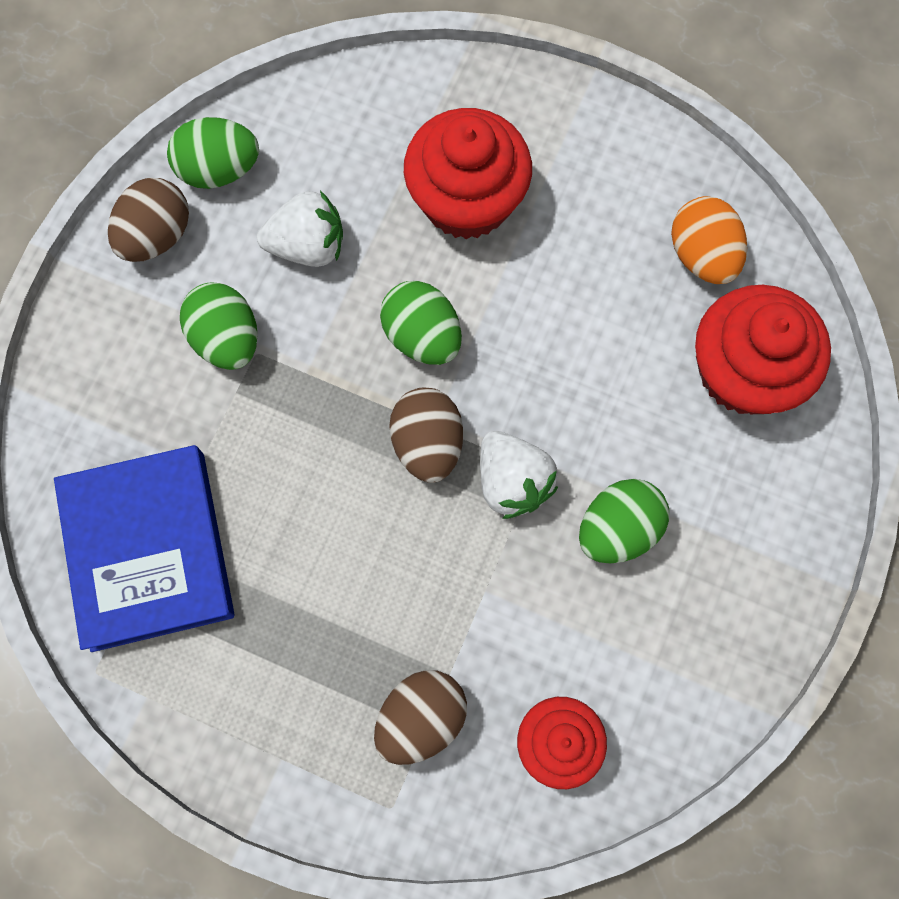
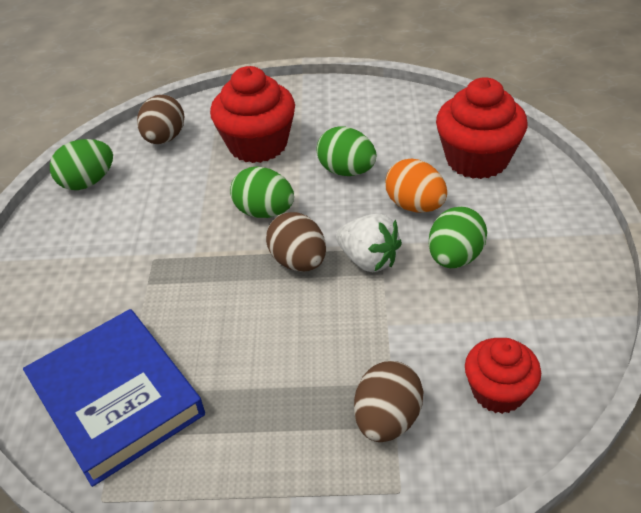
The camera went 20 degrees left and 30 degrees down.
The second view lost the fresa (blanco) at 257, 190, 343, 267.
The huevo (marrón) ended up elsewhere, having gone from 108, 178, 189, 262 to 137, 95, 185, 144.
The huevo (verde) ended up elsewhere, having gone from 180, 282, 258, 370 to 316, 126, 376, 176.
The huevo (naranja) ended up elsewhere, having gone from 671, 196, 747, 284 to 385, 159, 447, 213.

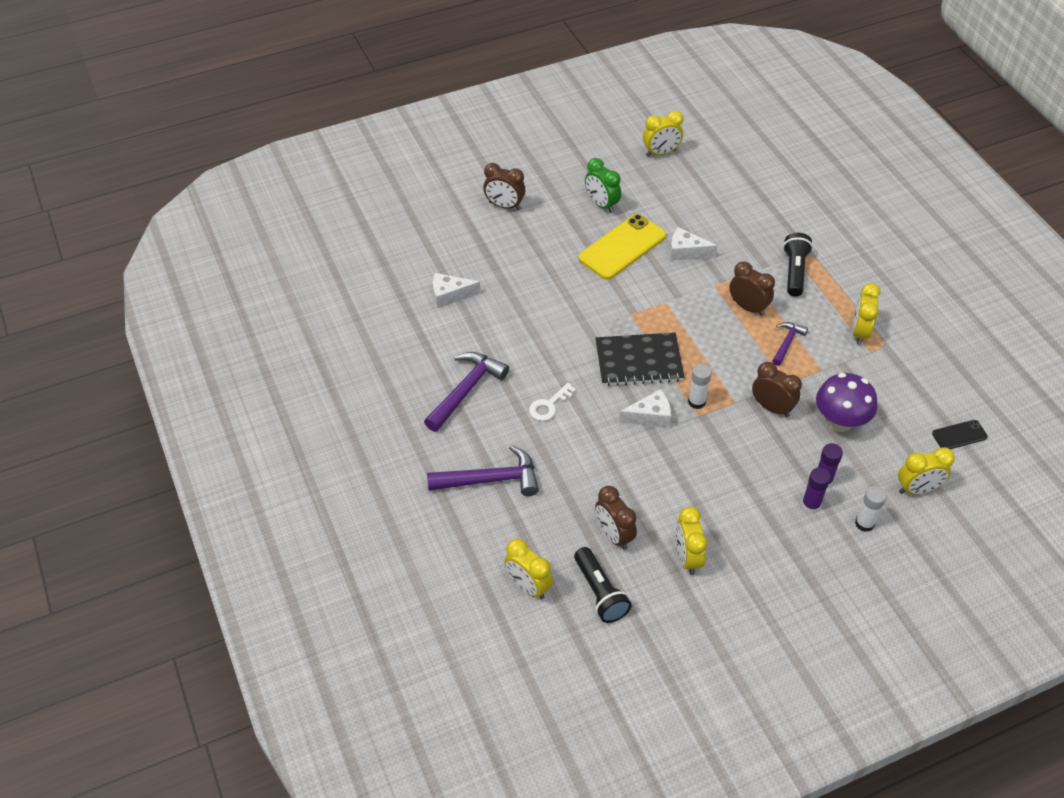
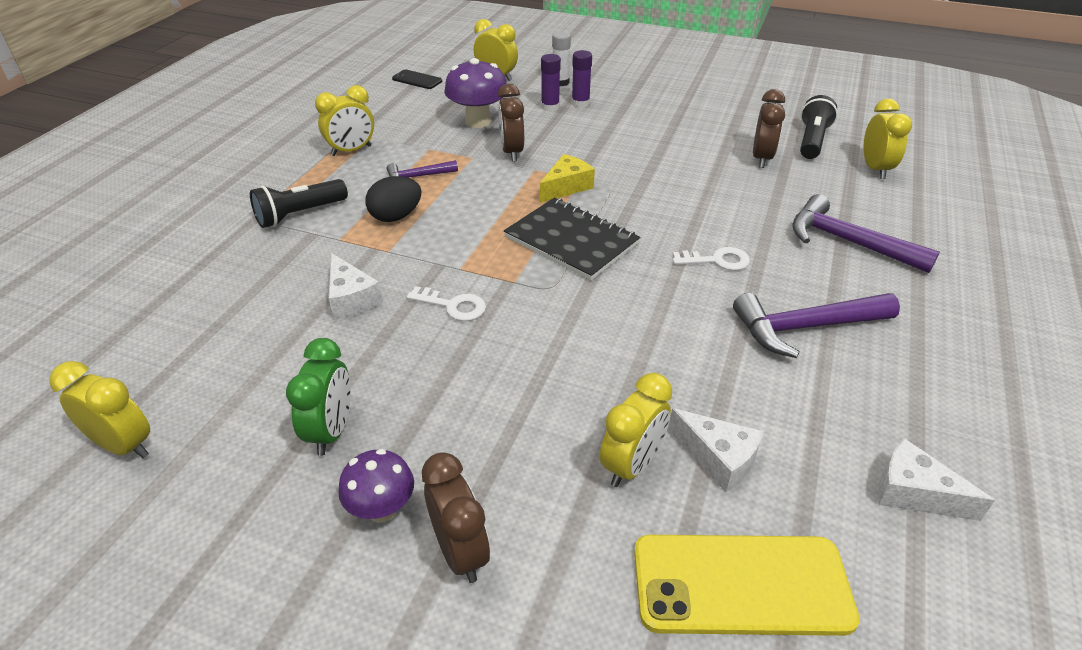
The camera went 135 degrees left and 10 degrees down.
The second view gained the seta (morado) at 338, 449, 414, 523.
The second view gained the llave (blanco) at 407, 286, 486, 321.
The móvil (amarillo) ended up elsewhere, having gone from 578, 214, 666, 280 to 634, 535, 860, 636.
The queso (blanco) ended up elsewhere, having gone from 619, 389, 671, 427 to 878, 438, 995, 521.
The despertador (amarillo) ended up elsewhere, having gone from 676, 507, 707, 575 to 600, 373, 672, 487.
Where the barra de pegamento (blanco) stood at 688, 364, 712, 409, the queso (amarillo) came to stand at 540, 154, 595, 203.
Where the despertador (marrón) stood at 729, 261, 775, 316, the huevo (negro) came to stand at 366, 176, 421, 222.

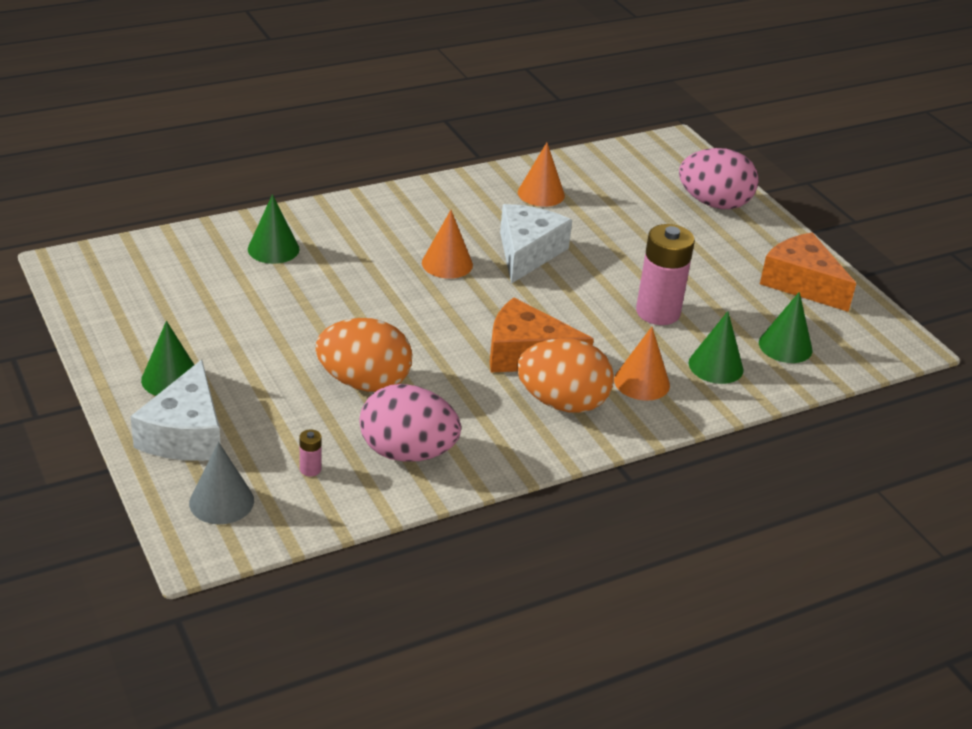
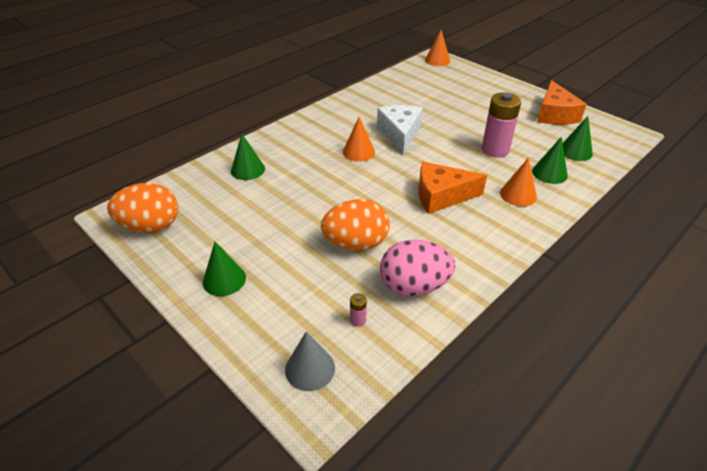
The camera went 15 degrees left and 5 degrees up.
The second view lost the queso (blanco) at 130, 360, 221, 461.
The second view lost the huevo (rosa) at 679, 148, 759, 209.
The huevo (naranja) ended up elsewhere, having gone from 517, 338, 614, 413 to 107, 183, 178, 232.
The cono (naranja) ended up elsewhere, having gone from 518, 143, 565, 207 to 425, 30, 450, 66.
The queso (naranja) at 760, 232, 856, 312 ended up facing another way, 120 degrees counterclockwise from before.

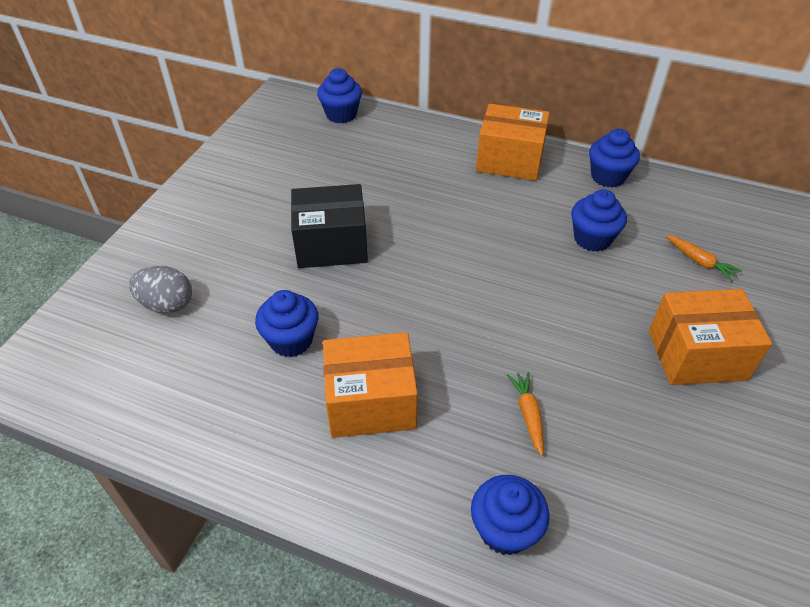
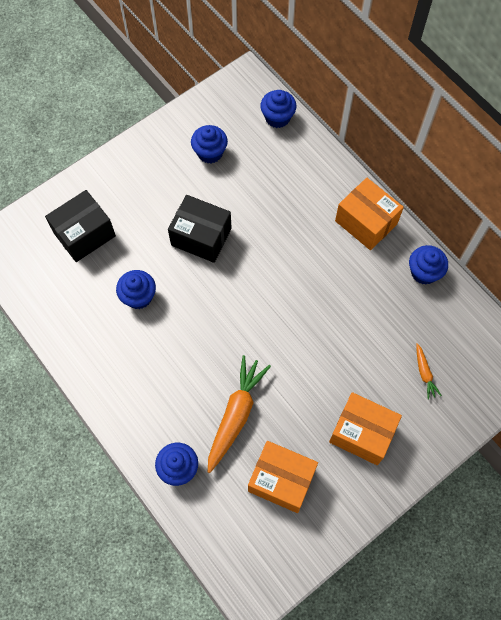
The camera went 30 degrees right and 20 degrees up.
The caja (naranja) ended up elsewhere, having gone from 323, 332, 418, 438 to 248, 441, 318, 513.
The magdalena (azul) ended up elsewhere, having gone from 571, 189, 627, 252 to 191, 125, 228, 164.
Where the huevo (gris) stood at 129, 266, 192, 313, the caja (negro) came to stand at 45, 190, 116, 262.
The size of the zanahoria (naranja) at 507, 372, 544, 456 changed by a factor of 2.07.

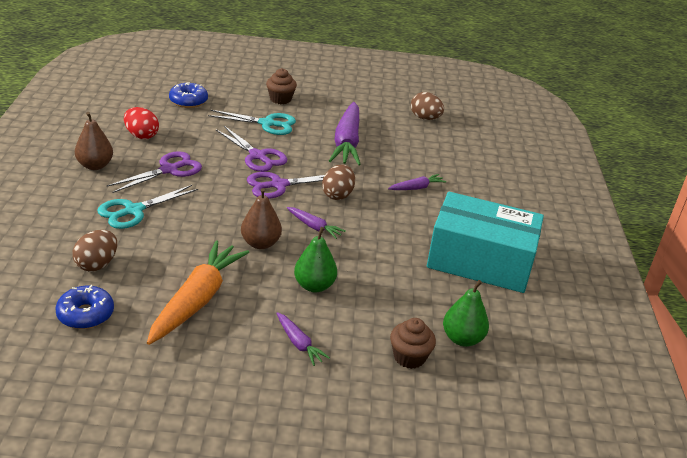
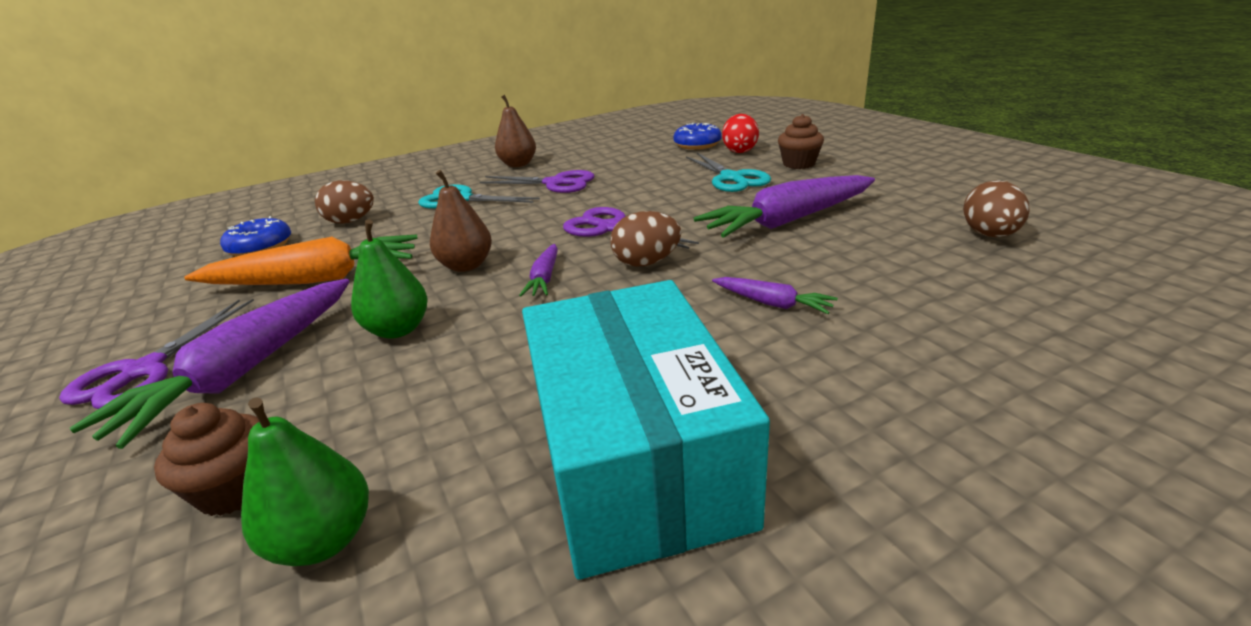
The camera went 65 degrees right and 5 degrees down.
The huevo (rojo) ended up elsewhere, having gone from 124, 107, 159, 139 to 722, 114, 759, 153.
The tijeras (morado) ended up elsewhere, having gone from 216, 126, 287, 172 to 59, 299, 254, 409.
The size of the zanahoria (morado) at 276, 312, 330, 366 changed by a factor of 2.11.

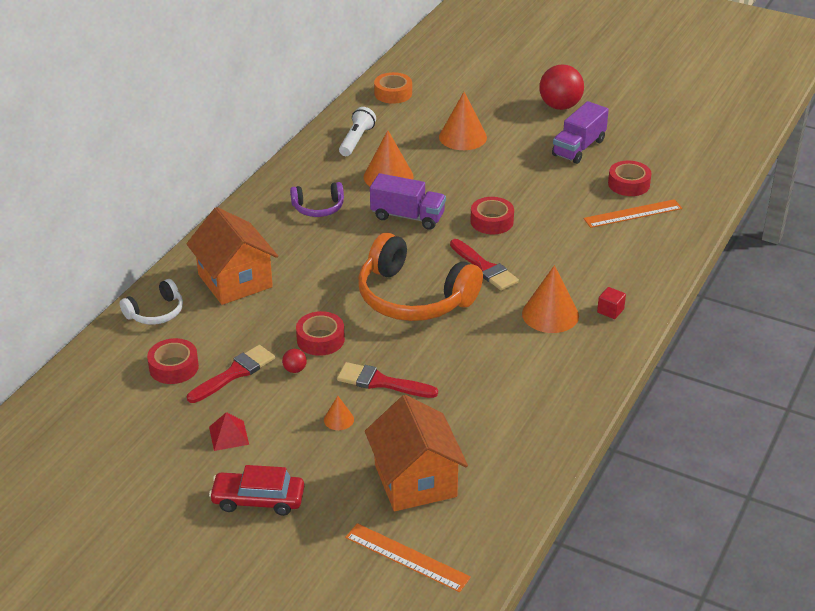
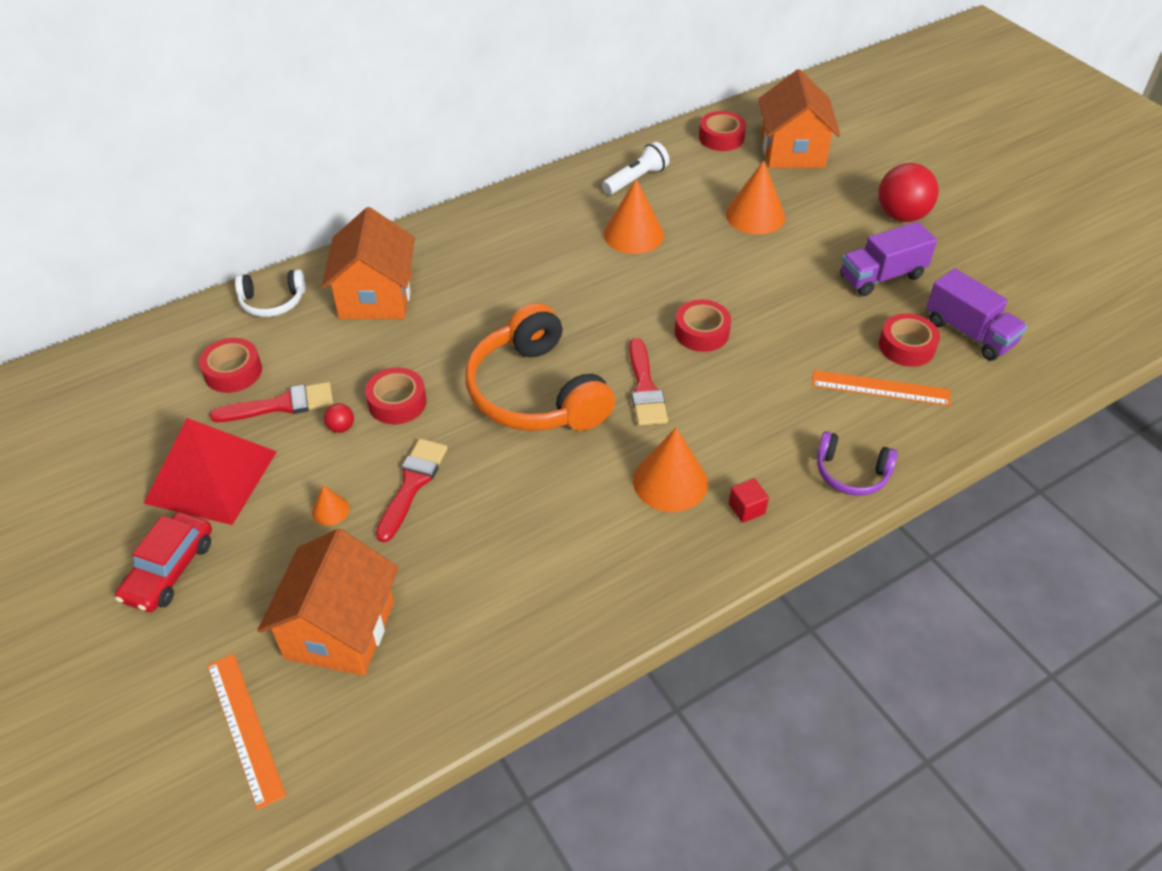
The camera went 30 degrees right and 10 degrees up.
The second view gained the casa (naranja) at 759, 69, 840, 168.
The auriculares (morado) ended up elsewhere, having gone from 290, 182, 344, 217 to 817, 431, 898, 496.
The camión (morado) ended up elsewhere, having gone from 370, 173, 446, 230 to 926, 268, 1027, 361.
What was the cinta adhesiva (naranja) at 374, 72, 412, 104 turned into the cinta adhesiva (rojo) at 699, 111, 746, 151.
The coche (rojo) at 209, 465, 304, 516 ended up facing another way, 105 degrees counterclockwise from before.
The pincel (rojo) at 337, 362, 438, 398 ended up facing another way, 60 degrees clockwise from before.
The size of the pirámide (rojo) at 209, 412, 249, 451 changed by a factor of 2.30.

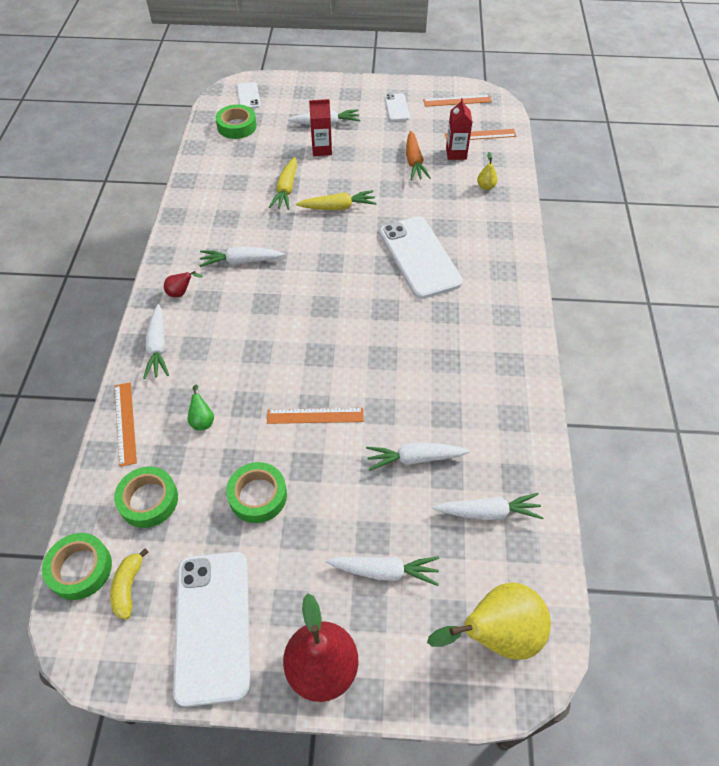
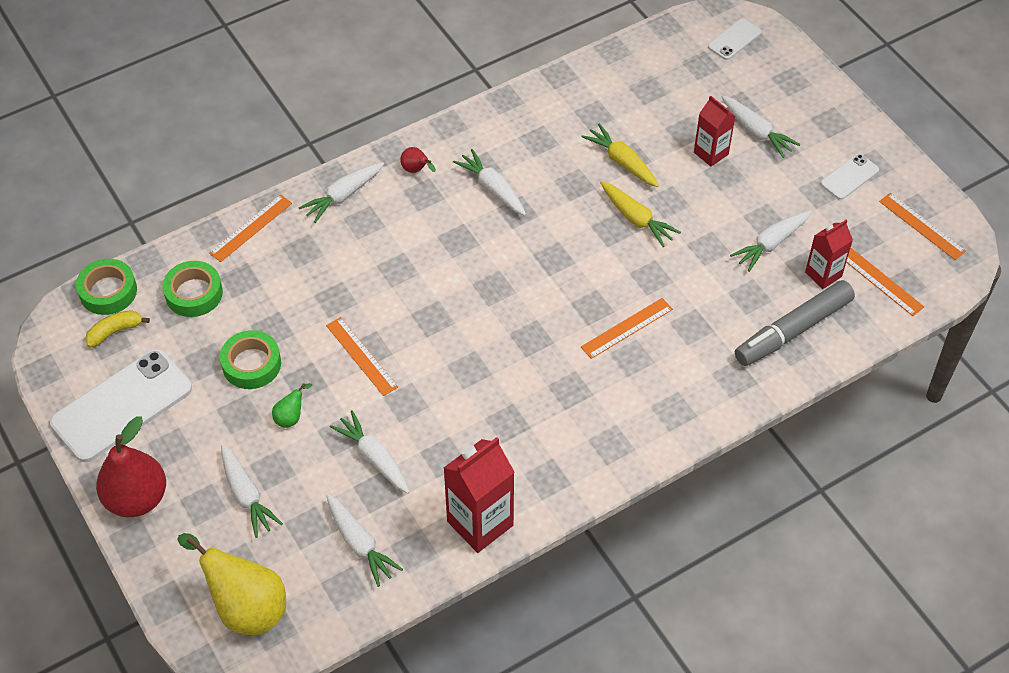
The camera went 55 degrees right and 0 degrees up.
The second view lost the cinta adhesiva (verde) at 216, 104, 257, 139.
The second view gained the cartón de leche (rojo) at 444, 437, 514, 553.
The pera (verde) ended up elsewhere, having gone from 187, 385, 214, 431 to 272, 383, 312, 428.
Where the móvil (blanco) stood at 380, 216, 463, 299, the regla (naranja) came to stand at 581, 298, 673, 359.
Where the pera (amarillo) stood at 477, 152, 498, 190, the rotulador (gris) came to stand at 735, 280, 855, 366.
What was the zanahoria (naranja) at 406, 131, 431, 180 turned into the zanahoria (blanco) at 730, 211, 812, 272.
The zanahoria (amarillo) at 269, 157, 297, 210 ended up facing another way, 75 degrees clockwise from before.

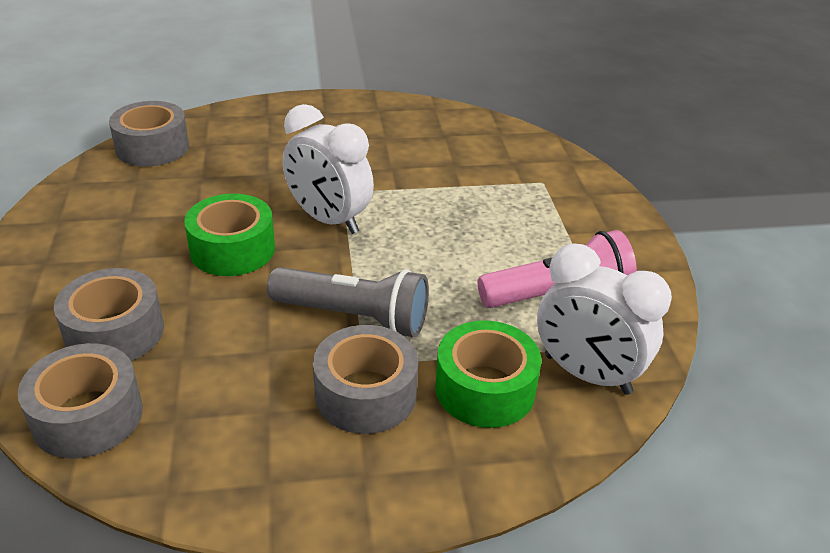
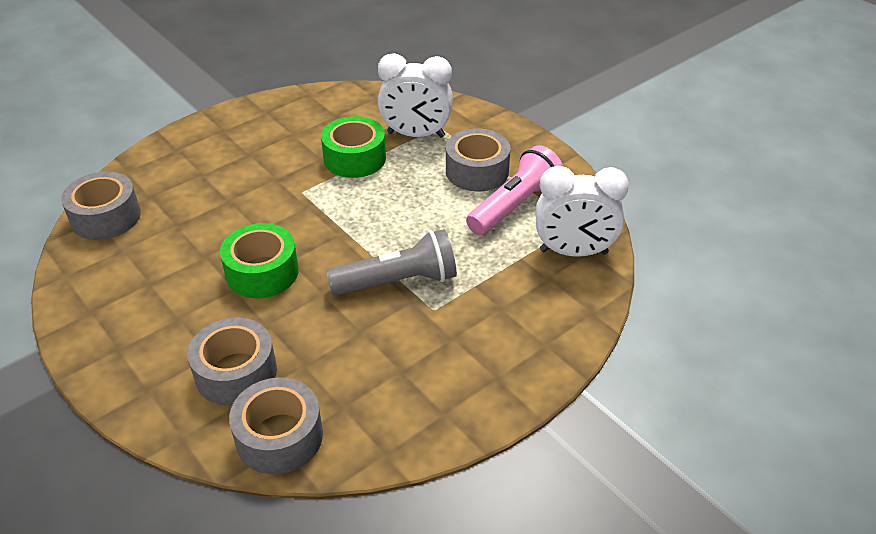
The camera went 30 degrees left and 5 degrees up.
The despertador (blanco) ended up elsewhere, having gone from 283, 104, 374, 234 to 378, 53, 453, 138.
The cinta adhesiva (gris) ended up elsewhere, having gone from 313, 325, 418, 434 to 446, 128, 510, 191.
The cinta adhesiva (verde) ended up elsewhere, having gone from 435, 320, 542, 428 to 321, 116, 386, 178.

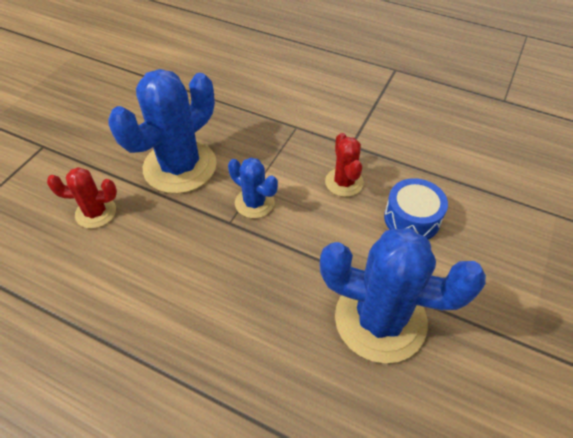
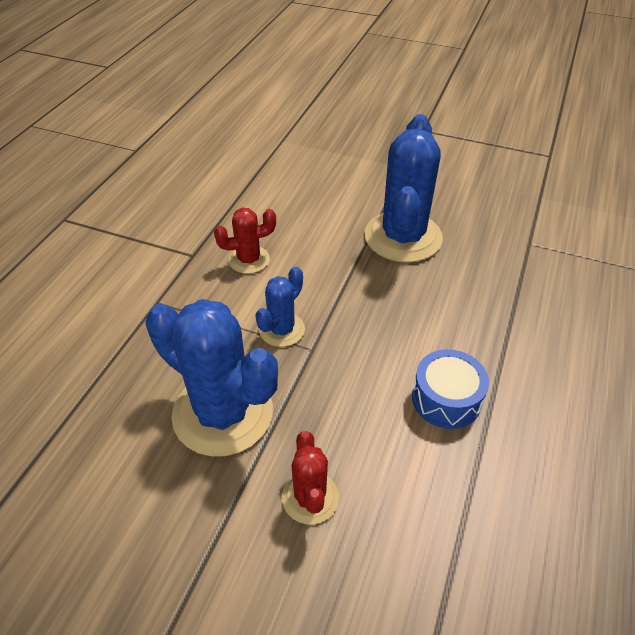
The camera went 95 degrees left and 5 degrees down.
The tambor (azul) ended up elsewhere, having gone from 384, 178, 448, 239 to 412, 349, 489, 429.

